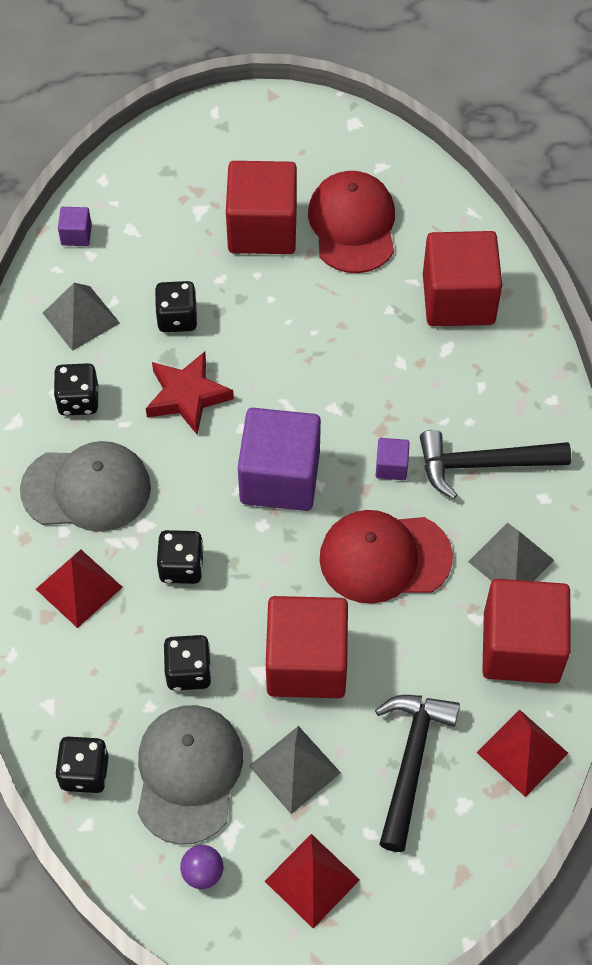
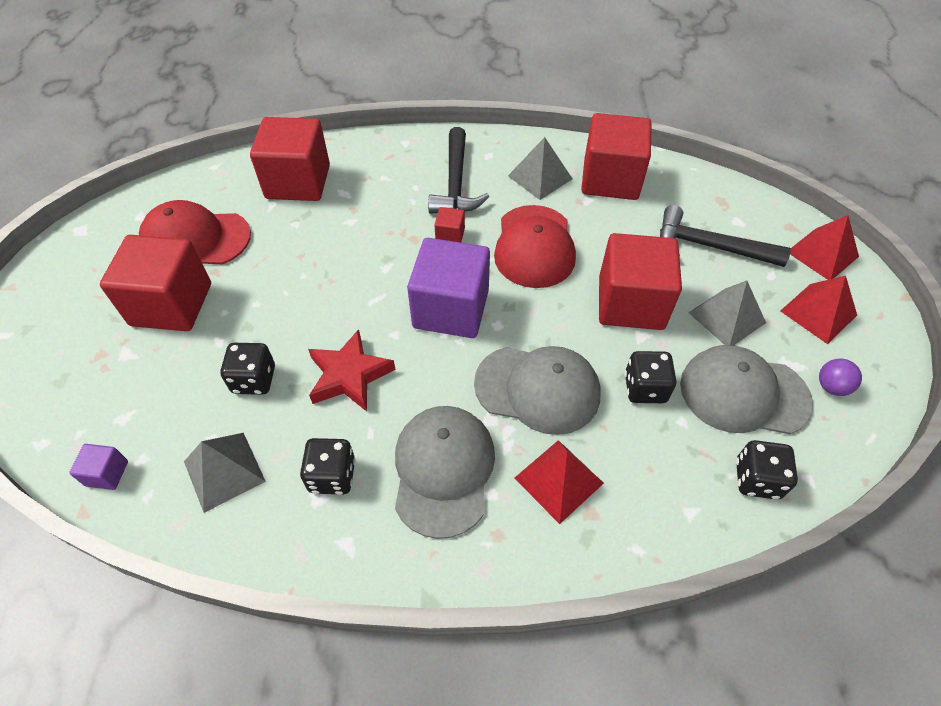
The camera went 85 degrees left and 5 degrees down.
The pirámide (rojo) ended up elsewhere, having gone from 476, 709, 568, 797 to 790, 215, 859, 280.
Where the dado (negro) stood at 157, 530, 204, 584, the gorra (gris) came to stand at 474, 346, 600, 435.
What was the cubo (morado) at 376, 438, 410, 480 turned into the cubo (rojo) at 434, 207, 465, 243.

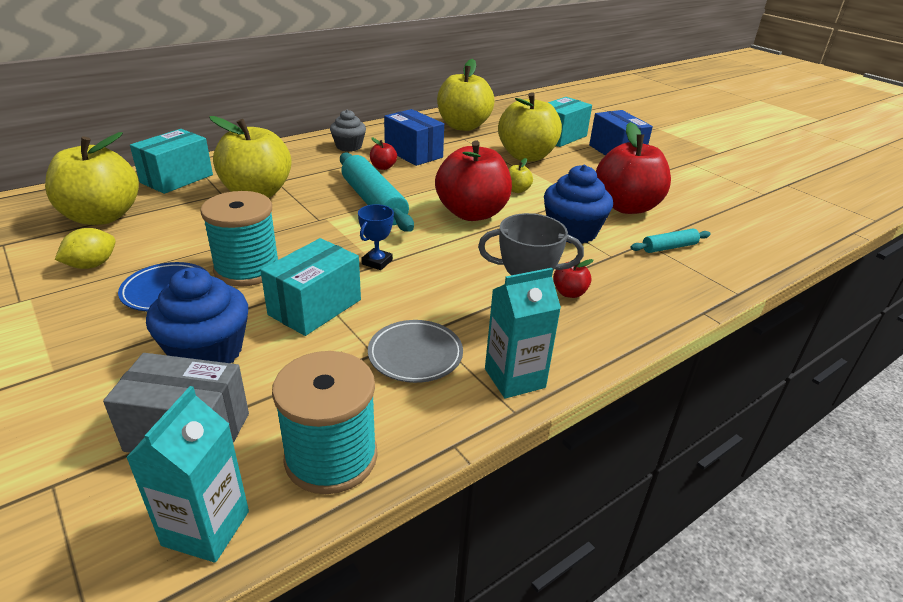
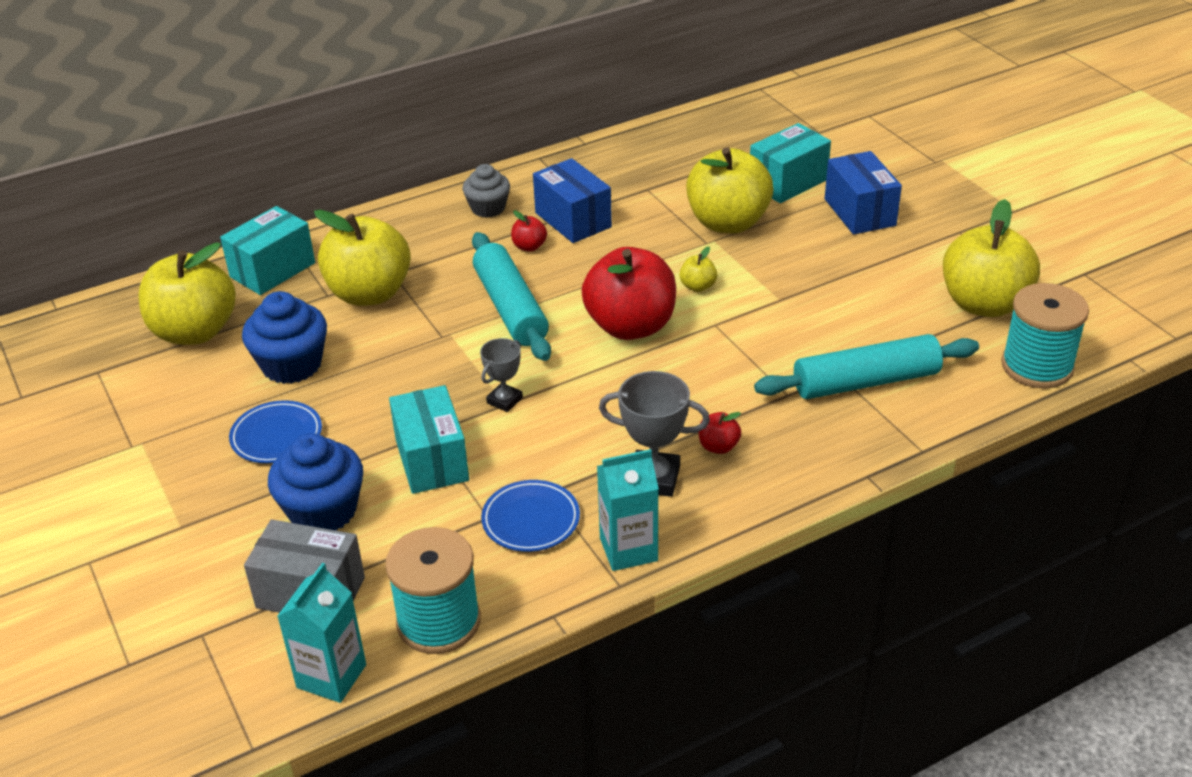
The camera went 10 degrees right and 5 degrees up.
The second view lost the limón (amarillo) at 55, 228, 116, 269.
The second view lost the manzana (rojo) at 596, 122, 671, 214.
The carrete (turquesa) ended up elsewhere, having gone from 200, 191, 279, 287 to 1001, 283, 1089, 389.
The manzana (amarillo) ended up elsewhere, having gone from 437, 59, 495, 131 to 943, 199, 1040, 317.
The magdalena (azul) ended up elsewhere, having gone from 544, 165, 613, 244 to 242, 291, 327, 384.
What was the trofeo (azul) at 358, 204, 394, 270 turned into the trofeo (gris) at 480, 338, 523, 412.
What was the plato (gris) at 368, 320, 463, 383 turned into the plato (azul) at 481, 480, 580, 552.
The caja (turquesa) at 260, 238, 361, 336 ended up facing another way, 60 degrees counterclockwise from before.
The size of the rodillo (turquesa) at 630, 229, 711, 253 changed by a factor of 2.00.

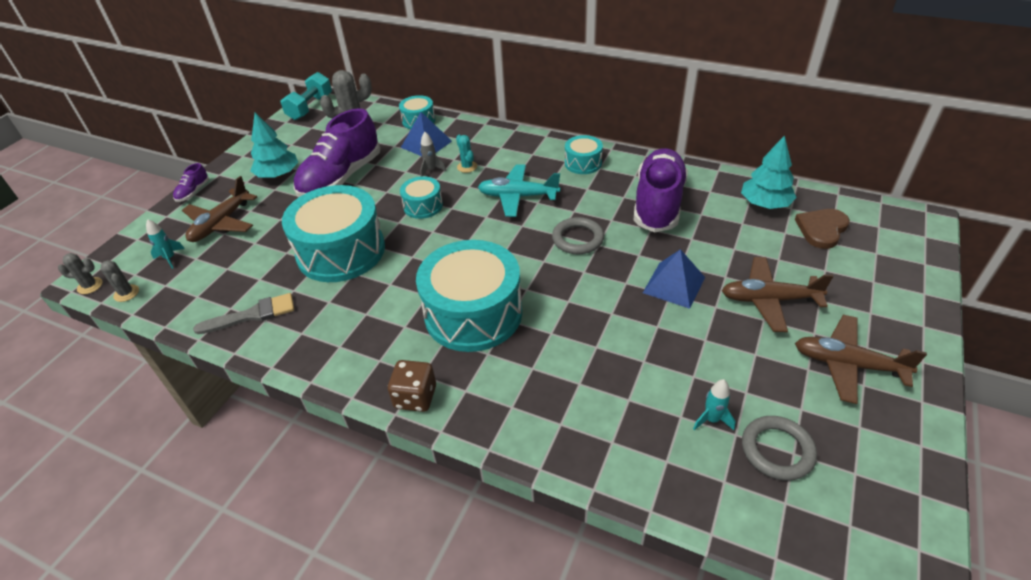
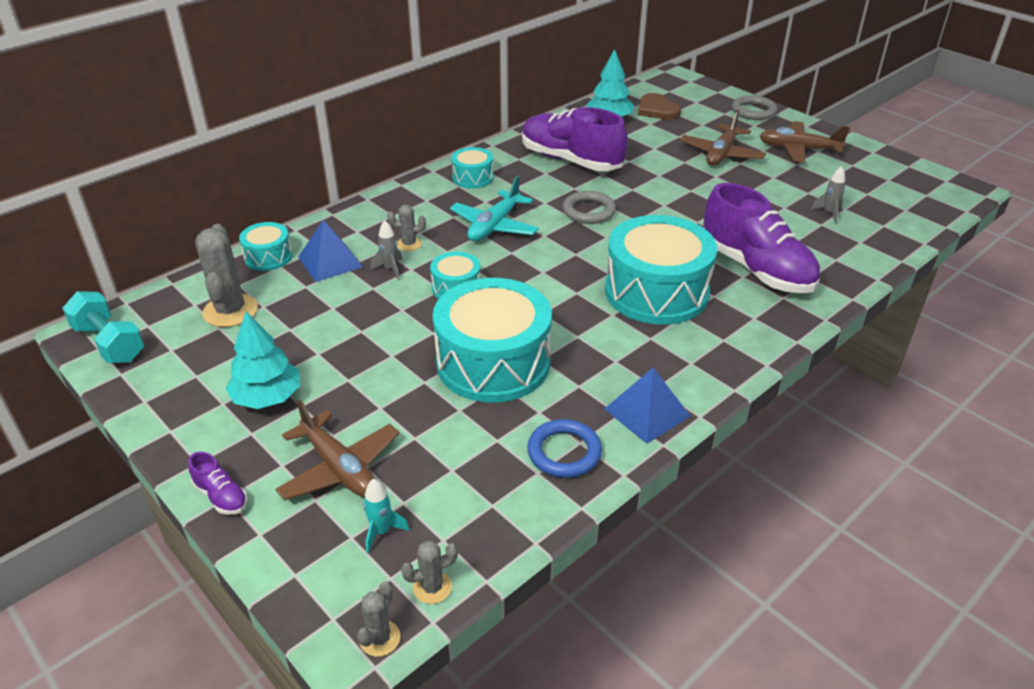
The camera went 70 degrees left and 5 degrees down.
The second view lost the dado (marrón) at 388, 360, 436, 412.
The zapato (morado) ended up elsewhere, having gone from 294, 108, 380, 198 to 703, 183, 820, 293.
The pirámide (azul) ended up elsewhere, having gone from 643, 249, 705, 309 to 605, 367, 690, 444.
The anillo (gris) ended up elsewhere, having gone from 742, 416, 817, 481 to 732, 95, 777, 120.
Where the pincel (gris) stood at 193, 293, 294, 334, the anillo (azul) came to stand at 527, 419, 602, 478.
What was the cactus (turquesa) at 456, 135, 477, 173 turned into the cactus (gris) at 387, 204, 426, 251.
What was the cohete (turquesa) at 693, 379, 735, 430 turned into the cohete (gris) at 811, 166, 845, 223.
The avión (marrón) at 795, 315, 927, 404 ended up facing another way, 60 degrees clockwise from before.

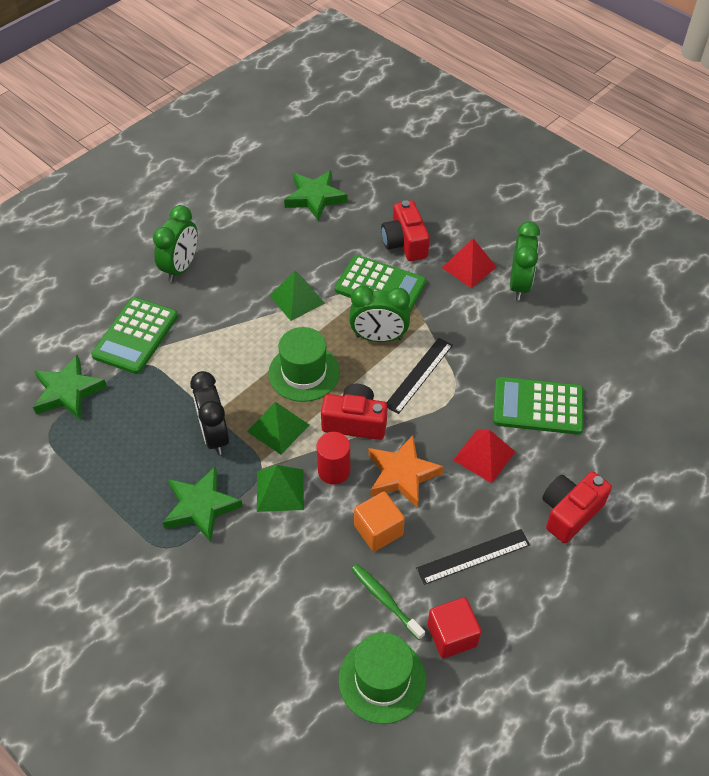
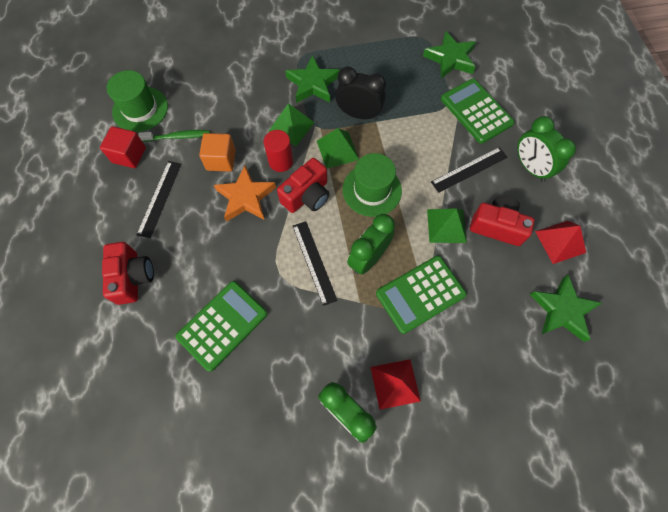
The camera went 125 degrees right and 15 degrees up.
The second view gained the regla (negro) at 431, 147, 508, 193.
The cámara (rojo) ended up elsewhere, having gone from 381, 200, 430, 261 to 470, 196, 535, 246.
The pirámide (rojo) ended up elsewhere, having gone from 453, 429, 515, 483 to 535, 221, 586, 264.

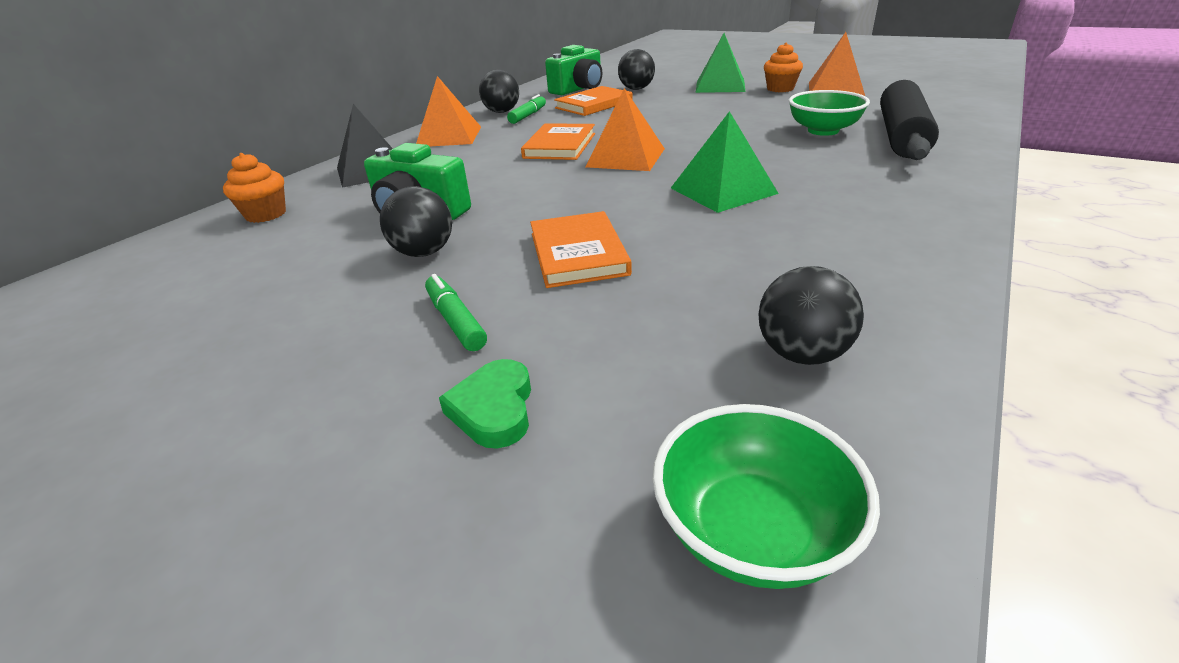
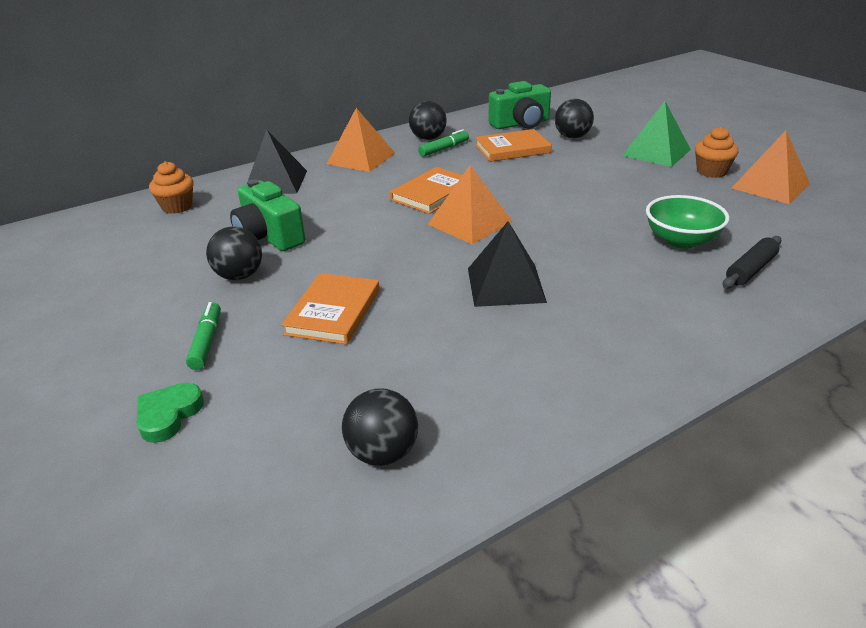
The camera went 25 degrees right and 0 degrees up.
The second view lost the cuenco (verde) at 652, 404, 880, 589.
What was the pirámide (verde) at 671, 111, 779, 213 turned into the pirámide (negro) at 468, 221, 547, 307.
The size of the rodillo (negro) at 880, 80, 939, 160 changed by a factor of 0.51.

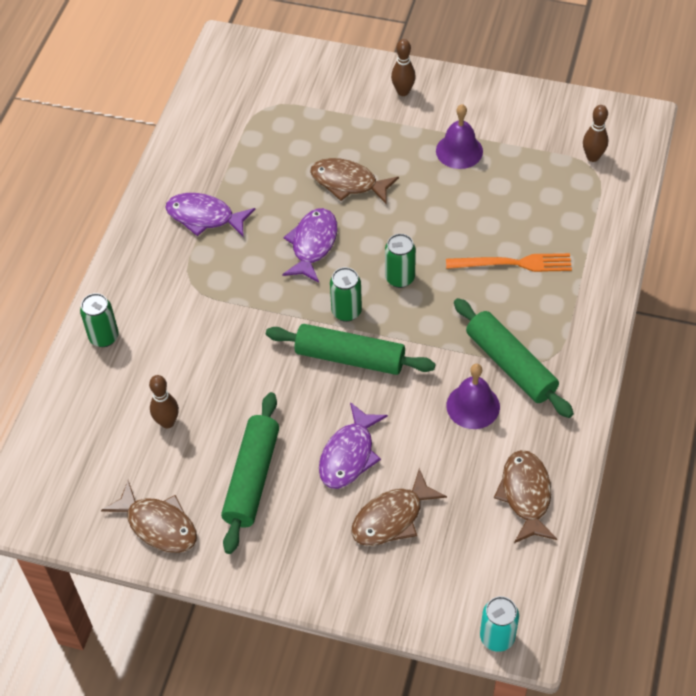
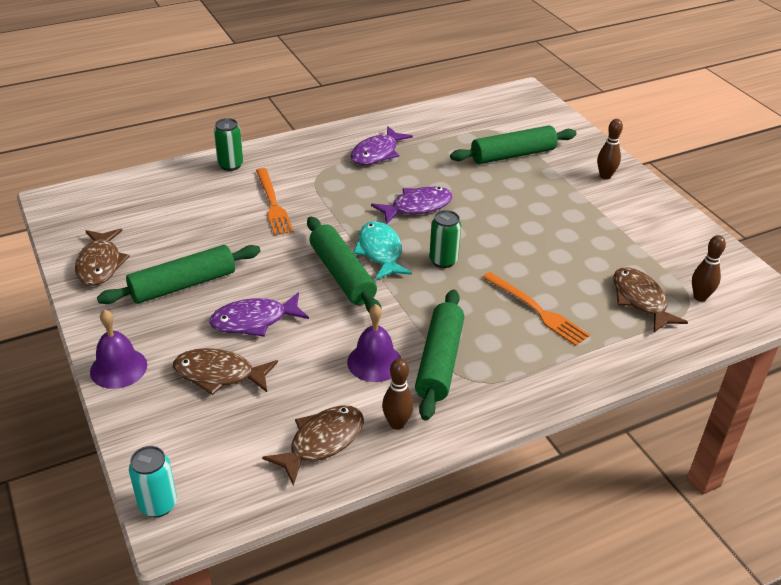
The camera went 45 degrees right and 15 degrees down.
The second view gained the tenedor (naranja) at 256, 168, 293, 235.
The second view gained the rodillo (verde) at 450, 125, 577, 164.
The bolo (marrón) ended up elsewhere, having gone from 149, 375, 179, 428 to 382, 358, 414, 430.
The pez (marrón) ended up elsewhere, having gone from 310, 158, 399, 204 to 613, 267, 688, 332.
The campana (morado) ended up elsewhere, having gone from 436, 104, 483, 169 to 90, 309, 147, 389.
Where the lata (verde) stood at 330, 267, 362, 322, the pez (turquesa) came to stand at 353, 221, 412, 280.
The pez (morado) at 165, 193, 256, 236 ended up facing another way, 120 degrees counterclockwise from before.

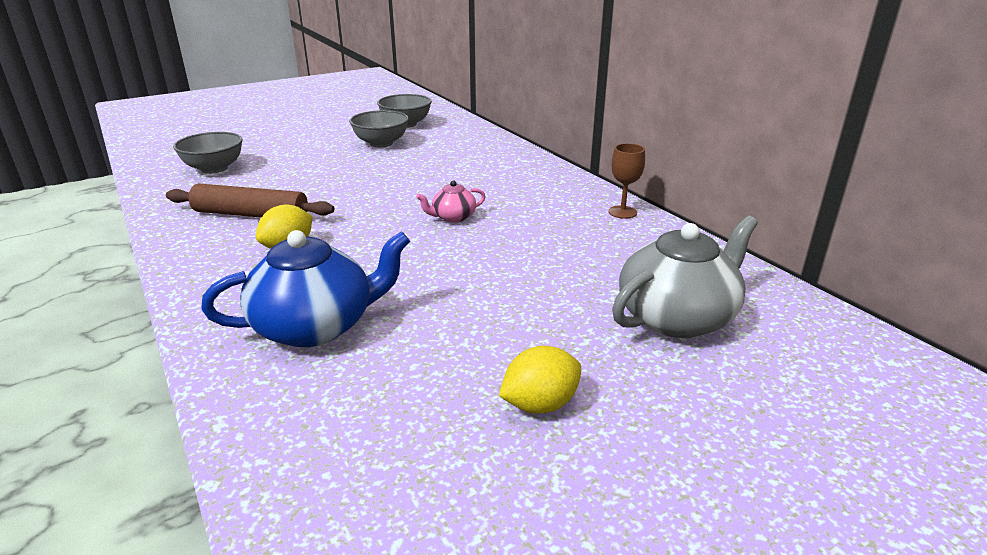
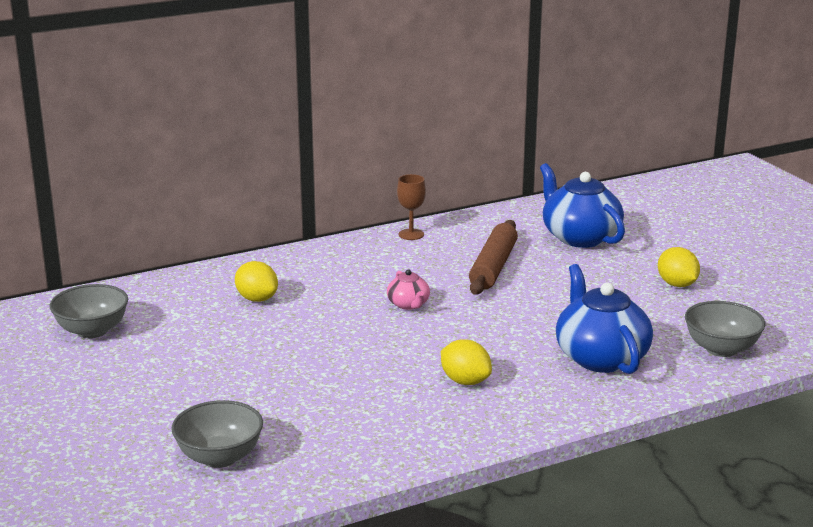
The camera went 85 degrees left and 5 degrees down.
The second view gained the limón (amarillo) at 235, 261, 278, 302.
The rodillo (marrón) ended up elsewhere, having gone from 166, 184, 334, 218 to 469, 220, 518, 295.
The cuenco (gris) ended up elsewhere, having gone from 349, 110, 409, 148 to 685, 301, 766, 357.
What was the tetera (gris) at 612, 216, 758, 338 turned into the tetera (azul) at 540, 163, 625, 248.

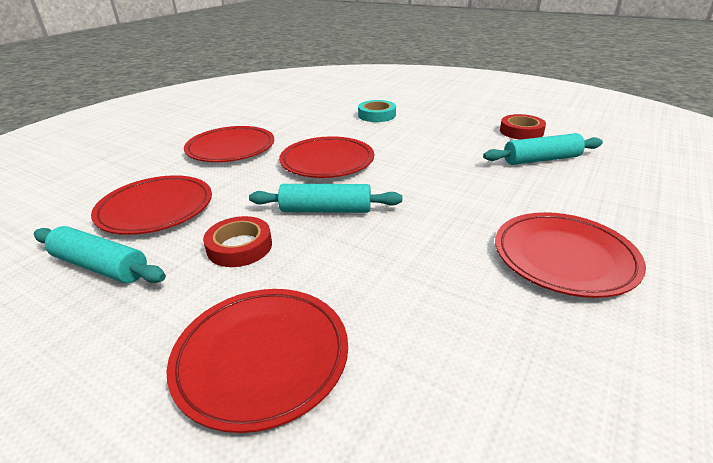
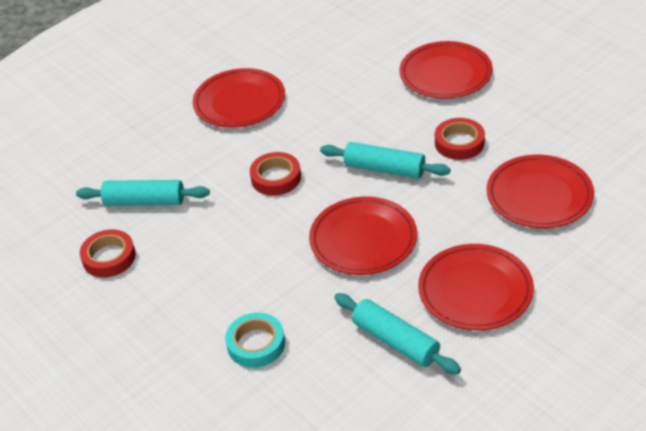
The camera went 160 degrees left and 10 degrees up.
The second view gained the cinta adhesiva (rojo) at 250, 152, 301, 196.
The rodillo (turquesa) ended up elsewhere, having gone from 34, 226, 166, 283 to 334, 293, 461, 375.

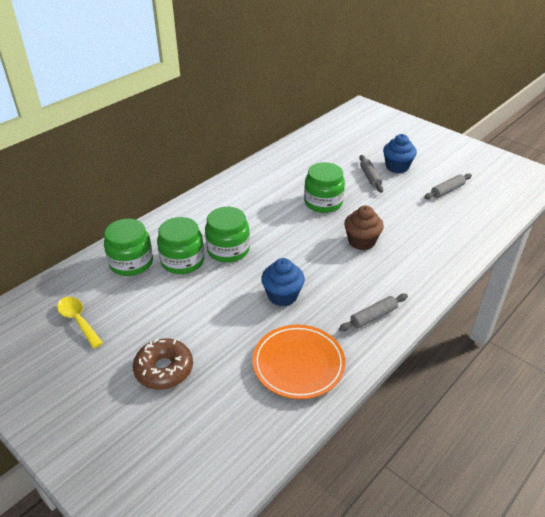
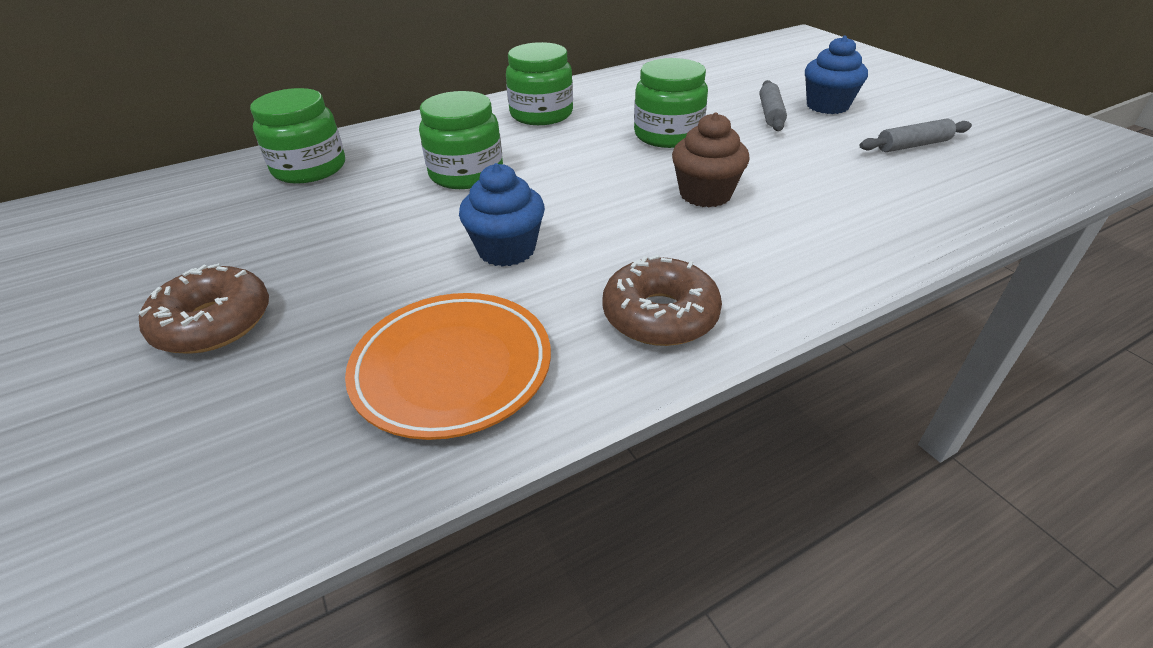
The camera went 20 degrees right and 0 degrees up.
The second view lost the cuchara (amarillo) at 57, 297, 103, 348.
The tarro (verde) ended up elsewhere, having gone from 157, 217, 204, 274 to 506, 42, 573, 125.
Where the rodillo (gris) stood at 339, 294, 408, 331, the rosquilla (marrón) came to stand at 602, 255, 722, 346.

